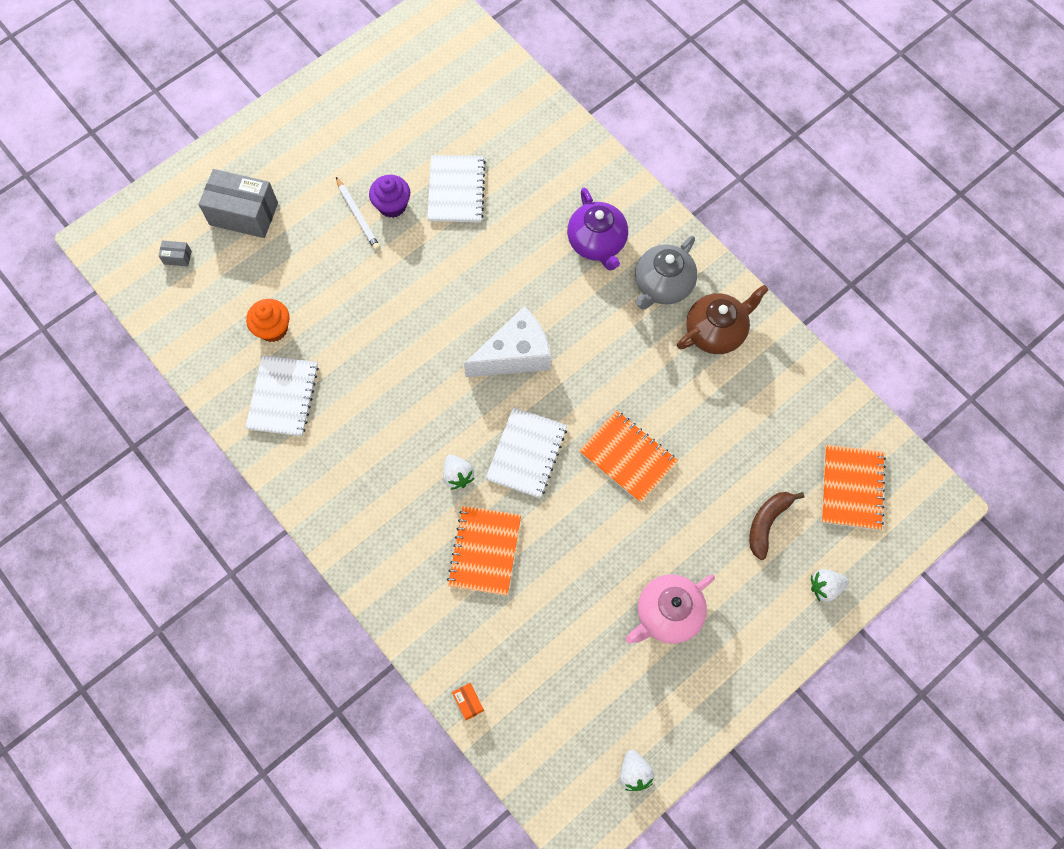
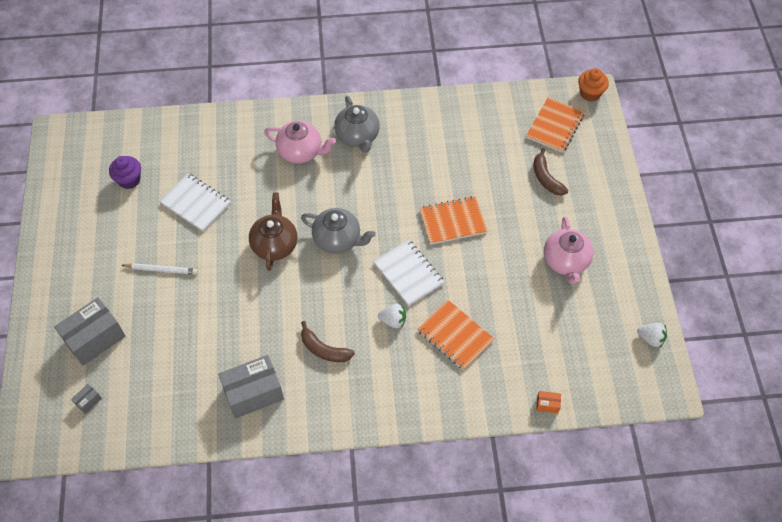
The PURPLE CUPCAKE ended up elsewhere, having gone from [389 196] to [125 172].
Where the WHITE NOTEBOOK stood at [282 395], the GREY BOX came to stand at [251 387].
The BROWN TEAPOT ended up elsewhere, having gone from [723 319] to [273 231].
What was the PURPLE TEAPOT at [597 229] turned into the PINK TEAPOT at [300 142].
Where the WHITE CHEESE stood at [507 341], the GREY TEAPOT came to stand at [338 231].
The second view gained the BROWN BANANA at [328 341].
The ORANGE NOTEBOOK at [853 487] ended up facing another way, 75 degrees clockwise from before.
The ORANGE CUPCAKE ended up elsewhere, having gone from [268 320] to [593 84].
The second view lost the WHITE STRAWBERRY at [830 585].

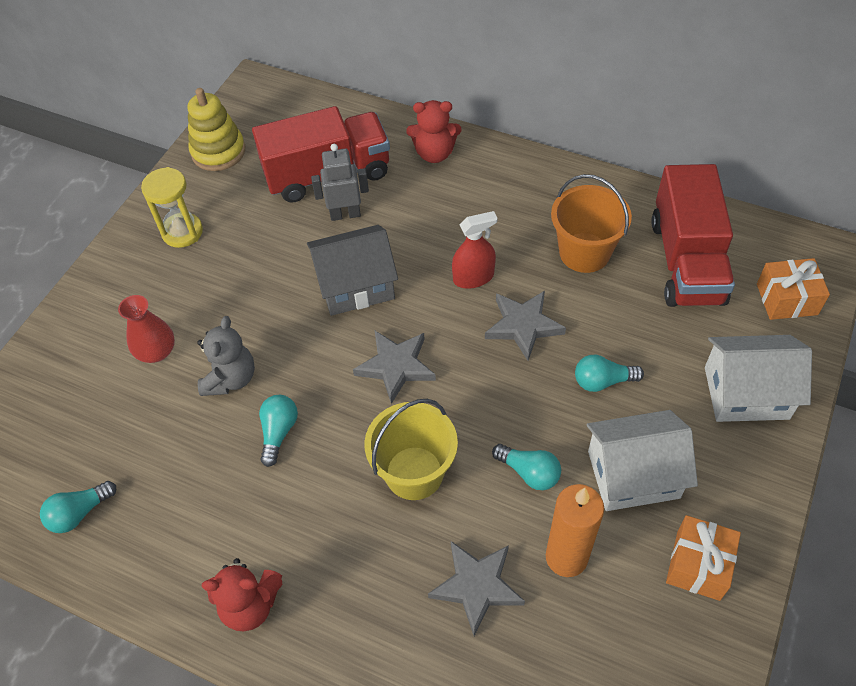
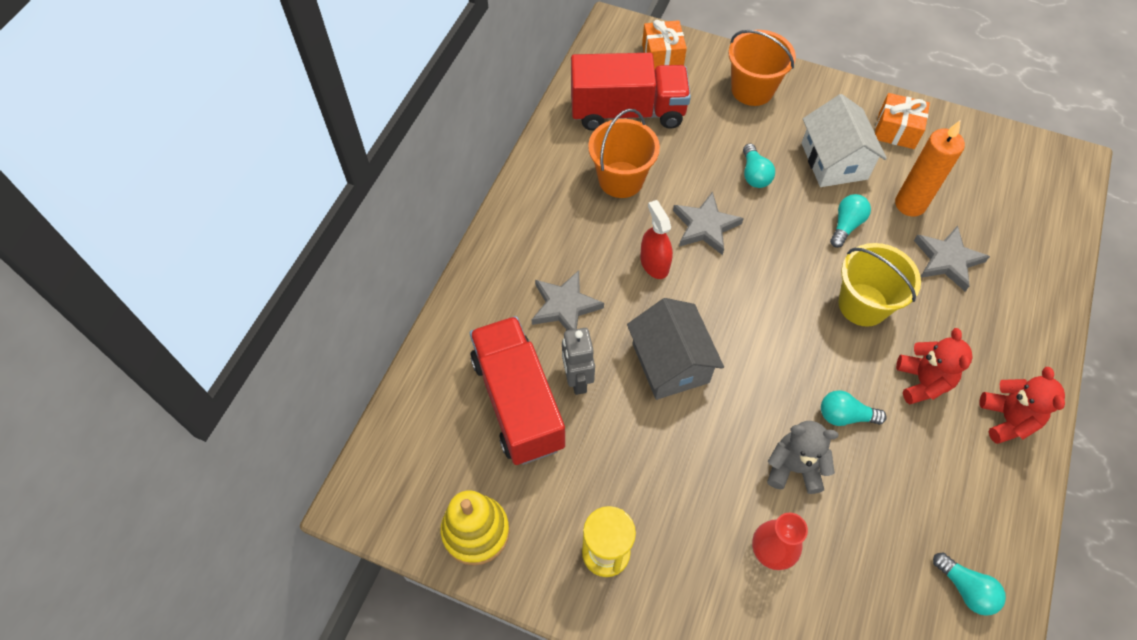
The GREY STAR ended up elsewhere, having gone from [394 367] to [568 300].
Where the WHITE HOUSE stood at [758 378], the ORANGE BUCKET came to stand at [762 68].
The RED TEDDY BEAR ended up elsewhere, having gone from [433 131] to [934 366].

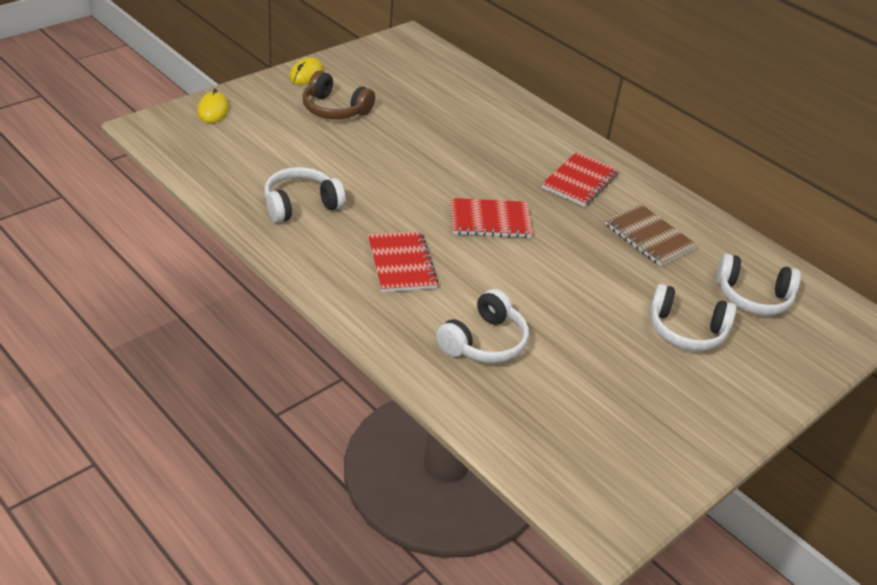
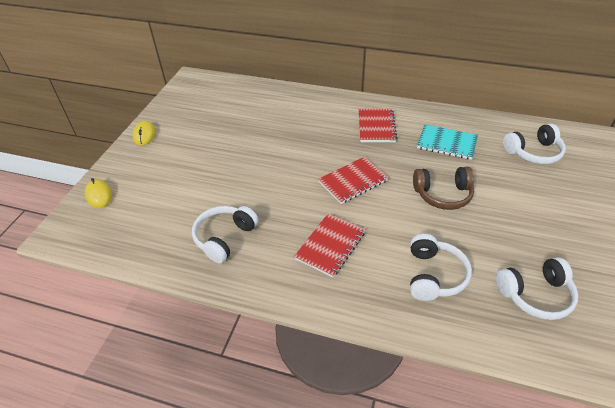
The RED NOTEBOOK at [403 261] ended up facing another way, 75 degrees clockwise from before.
The BROWN HEADPHONES ended up elsewhere, having gone from [338 95] to [443 188].
What was the BROWN NOTEBOOK at [651 235] turned into the TURQUOISE NOTEBOOK at [447 142].
The WHITE HEADPHONES ended up elsewhere, having gone from [693 317] to [537 288].

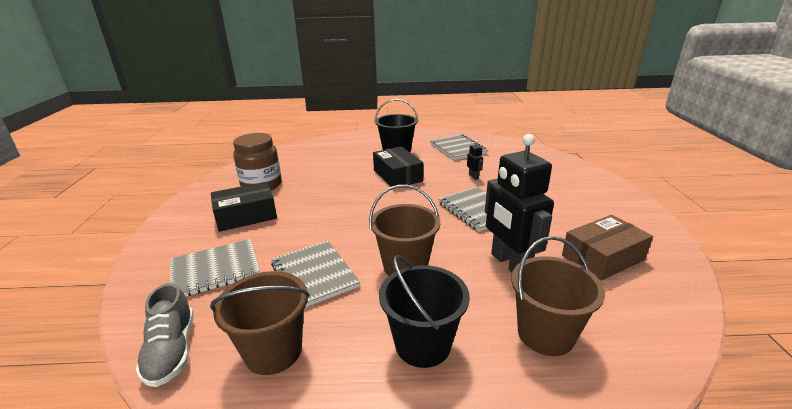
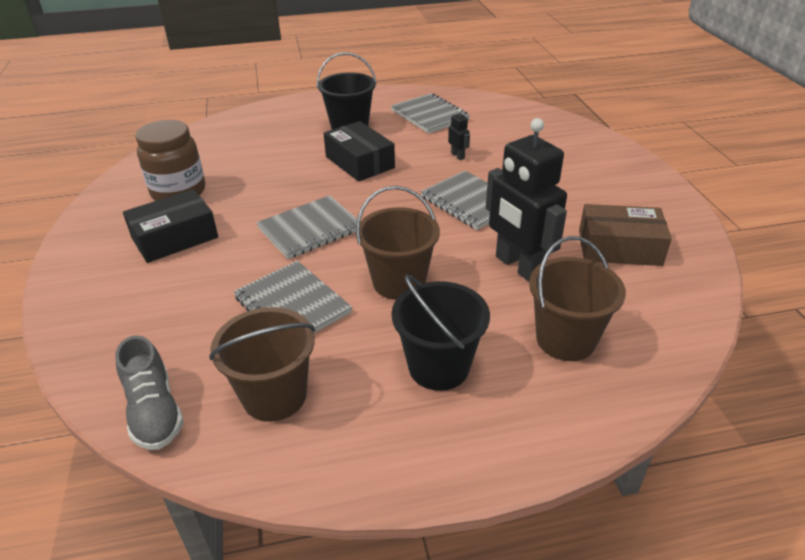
The GREY NOTEBOOK ended up elsewhere, having gone from [215 268] to [306 227].
The BROWN BOX at [607 248] ended up facing another way, 45 degrees clockwise from before.

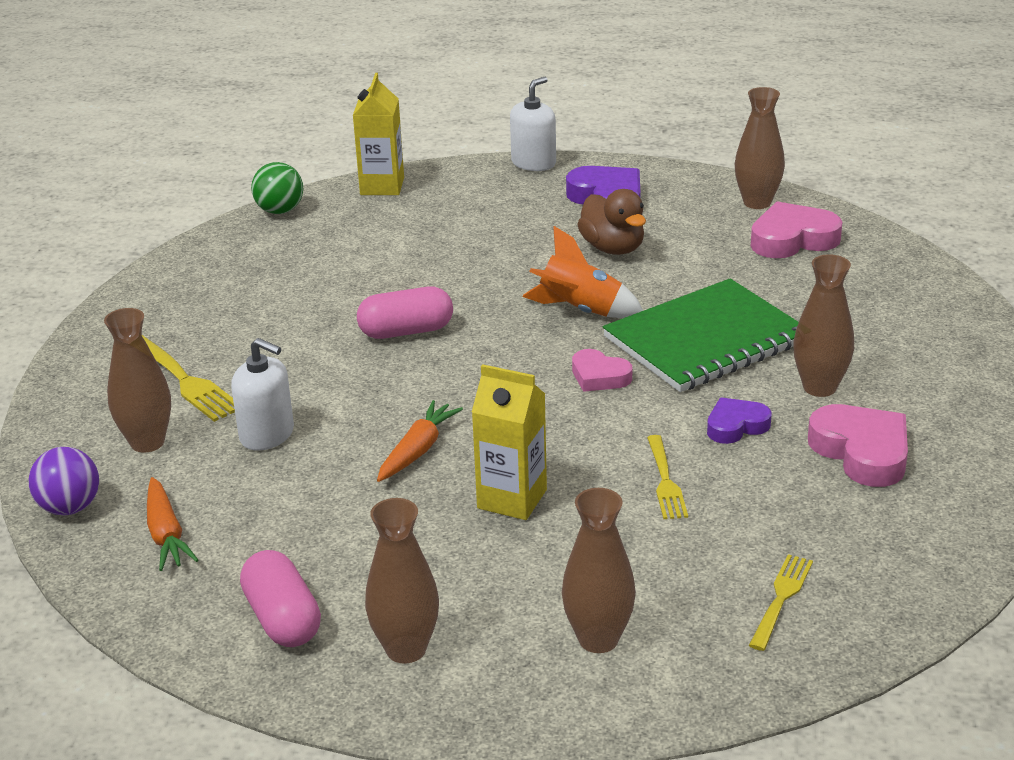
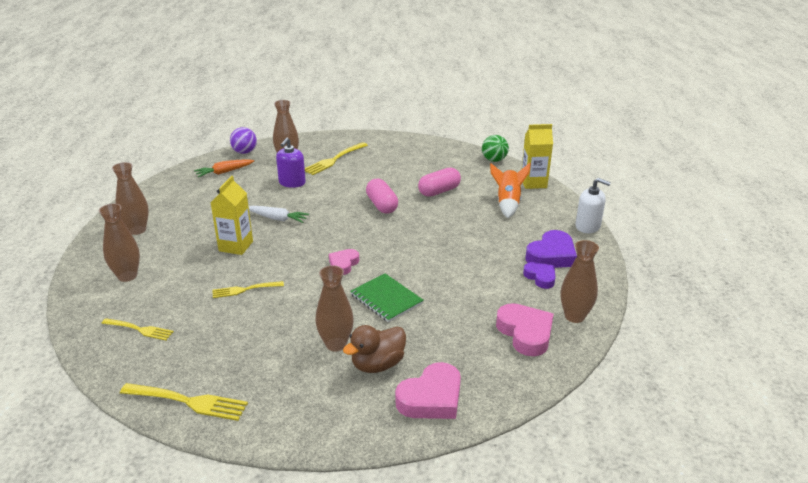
The second view gained the YELLOW FORK at [184 402].
What was the ORANGE CARROT at [420 441] turned into the WHITE CARROT at [278 214].
What was the WHITE SOAP DISPENSER at [262 394] turned into the PURPLE SOAP DISPENSER at [291 163].
The BROWN DUCK ended up elsewhere, having gone from [611 222] to [374 349].
The size of the GREEN NOTEBOOK at [701 335] changed by a factor of 0.60.
The PINK HEART ended up elsewhere, having gone from [858 445] to [428 390].
The PINK CAPSULE ended up elsewhere, having gone from [280 598] to [439 182].
The ORANGE ROCKET ended up elsewhere, having gone from [582 272] to [510 190].
The PURPLE HEART ended up elsewhere, having gone from [739 420] to [539 275].

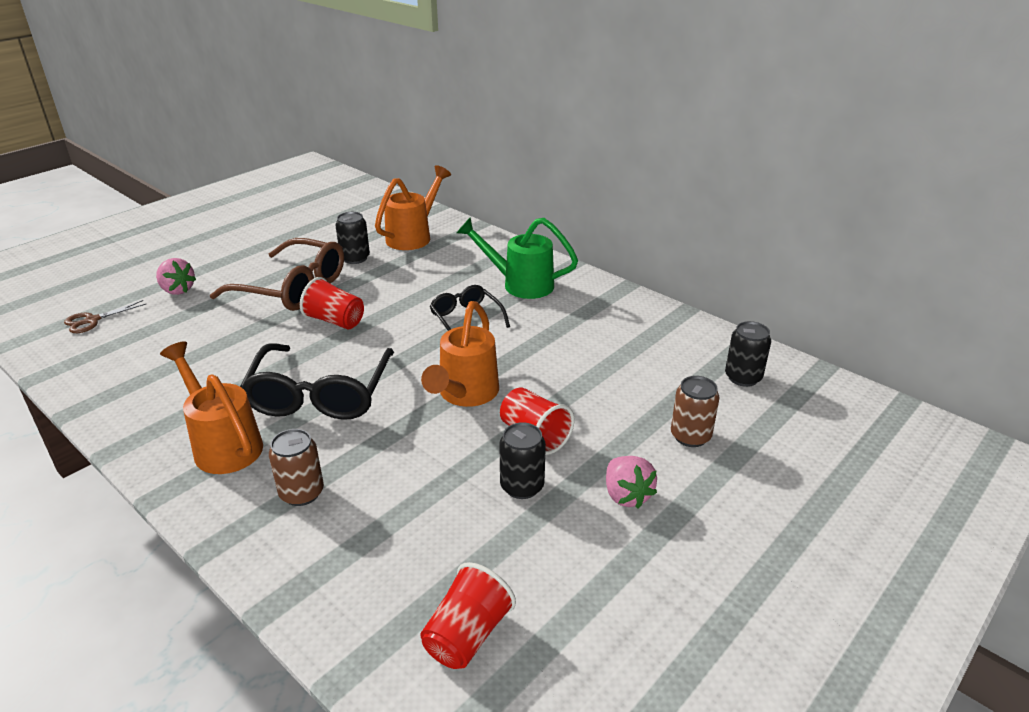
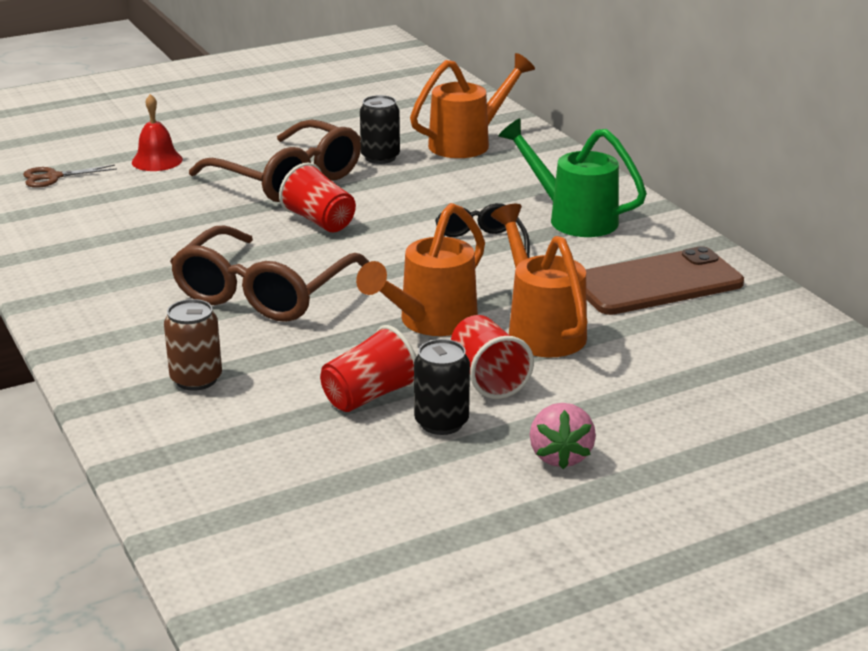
Where the PINK STRAWBERRY stood at [176 276], the RED BELL came to stand at [157 132].
What was the BLACK GLASSES at [317 381] turned into the BROWN GLASSES at [269 274].
The RED CUP ended up elsewhere, having gone from [468 615] to [368 368].
The ORANGE WATERING CAN ended up elsewhere, having gone from [211 407] to [539 280].
The second view gained the BROWN PHONE at [664 280].
The second view lost the BROWN CAN at [695 411].
The second view lost the BLACK CAN at [748 354].

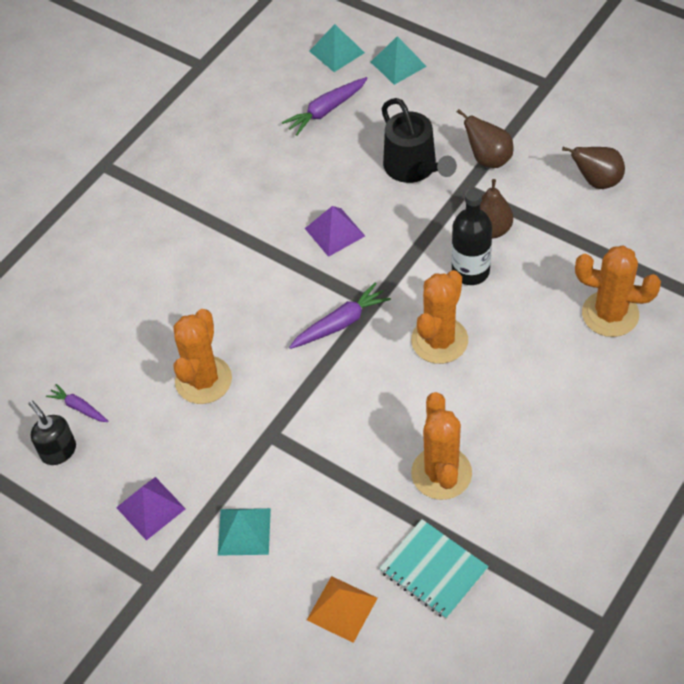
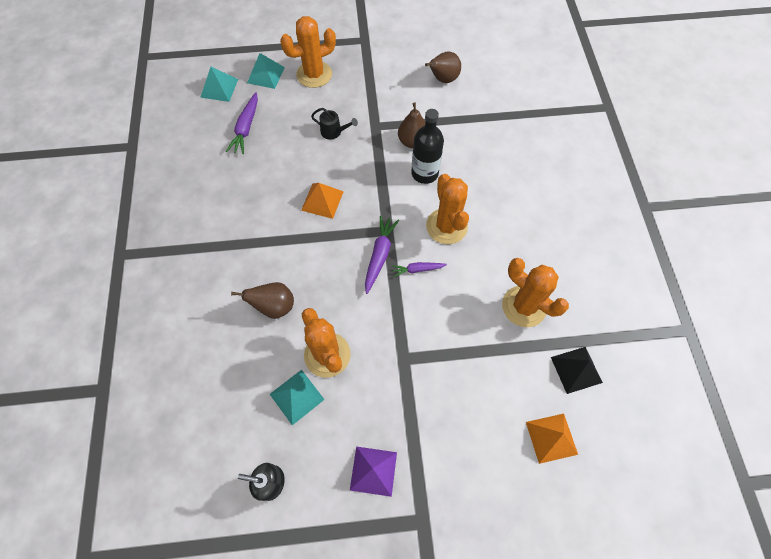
The BROWN PEAR ended up elsewhere, having gone from [485 138] to [262 300].
The TURQUOISE PYRAMID ended up elsewhere, having gone from [244 532] to [297 397].
The ORANGE CACTUS ended up elsewhere, having gone from [618 291] to [308 52].
What was the PURPLE PYRAMID at [335 231] turned into the ORANGE PYRAMID at [322 201].
The size of the BLACK WATERING CAN at [419 140] changed by a factor of 0.54.
The PURPLE CARROT ended up elsewhere, having gone from [77 403] to [419 269].
Where the TURQUOISE NOTEBOOK stood at [434 569], the BLACK PYRAMID came to stand at [577 370].

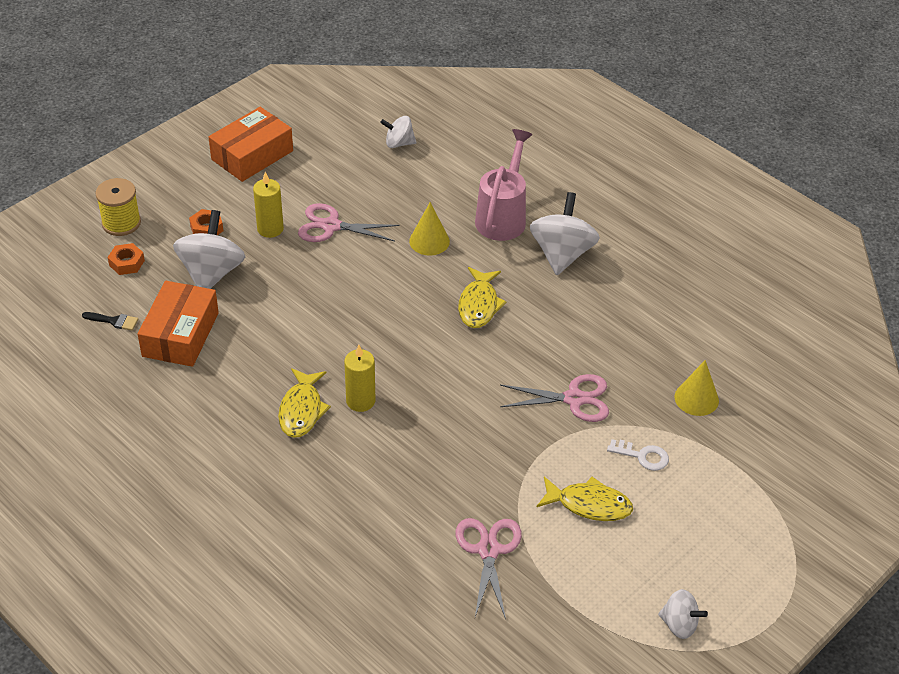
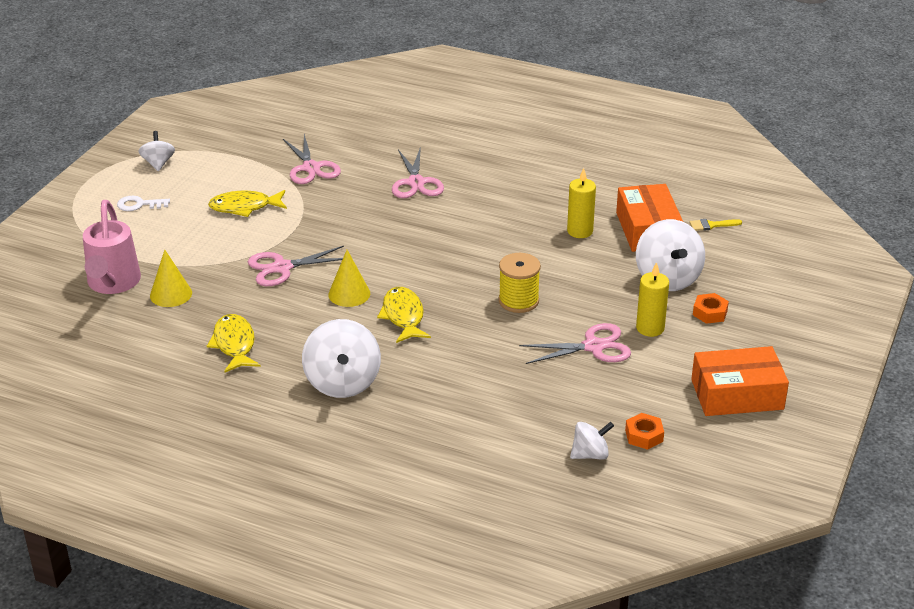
The PINK WATERING CAN ended up elsewhere, having gone from [504 185] to [112 247].
The WHITE KEY ended up elsewhere, having gone from [638 455] to [143 203].
The WHITE SPINNING TOP at [683 614] ended up facing another way, 75 degrees clockwise from before.
The YELLOW FISH ended up elsewhere, having gone from [304 403] to [234 343].
The YELLOW CONE ended up elsewhere, having gone from [429 229] to [349 278].
The second view gained the PINK SCISSORS at [418 172].
The YELLOW SPOOL ended up elsewhere, having gone from [118 207] to [519 283].
The YELLOW CANDLE ended up elsewhere, having gone from [360 378] to [581 203].
The ORANGE NUT ended up elsewhere, having gone from [126 259] to [644 431].
What was the BLACK BRUSH at [110 321] turned into the YELLOW BRUSH at [715 225].
The ORANGE BOX at [250 144] ended up facing another way, 60 degrees clockwise from before.

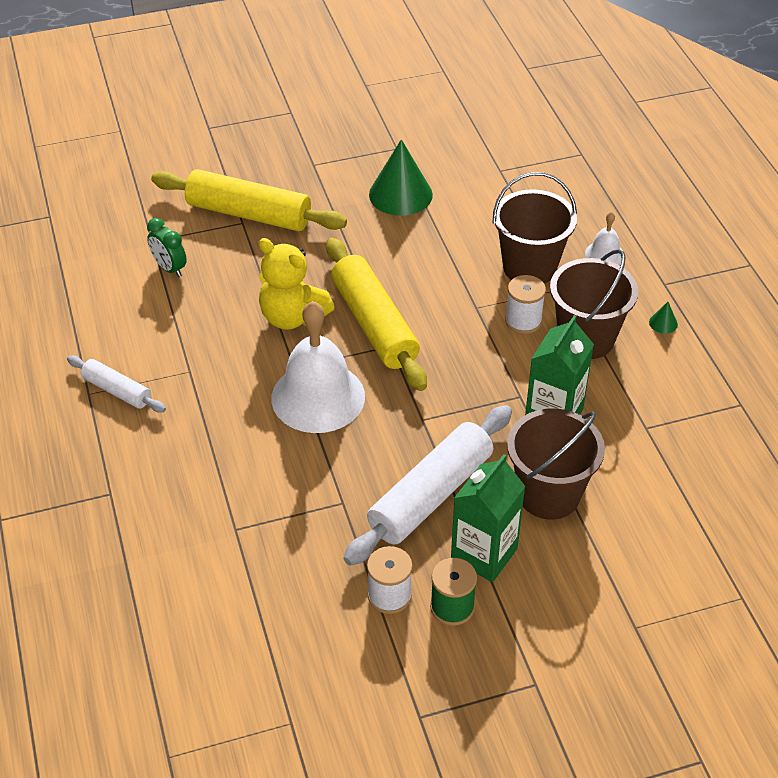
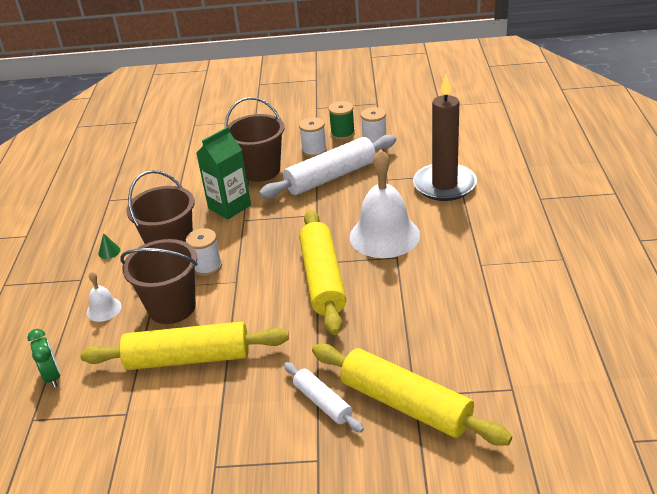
The GREEN CLOCK ended up elsewhere, having gone from [167 247] to [43 358].
The second view gained the YELLOW ROLLING PIN at [184 346].
The WHITE ROLLING PIN ended up elsewhere, having gone from [116 384] to [324 397].
Where the GREEN CARTON stood at [488 518], the WHITE SPOOL came to stand at [313 137].
The second view gained the BROWN CANDLE at [445 137].
The second view lost the YELLOW TEDDY BEAR at [297 284].
The second view lost the GREEN CONE at [401 177].

